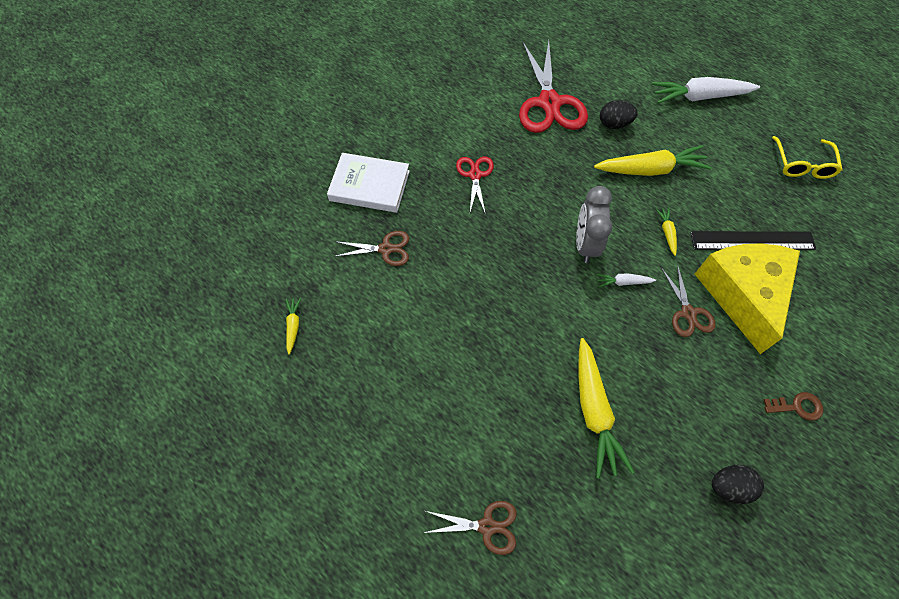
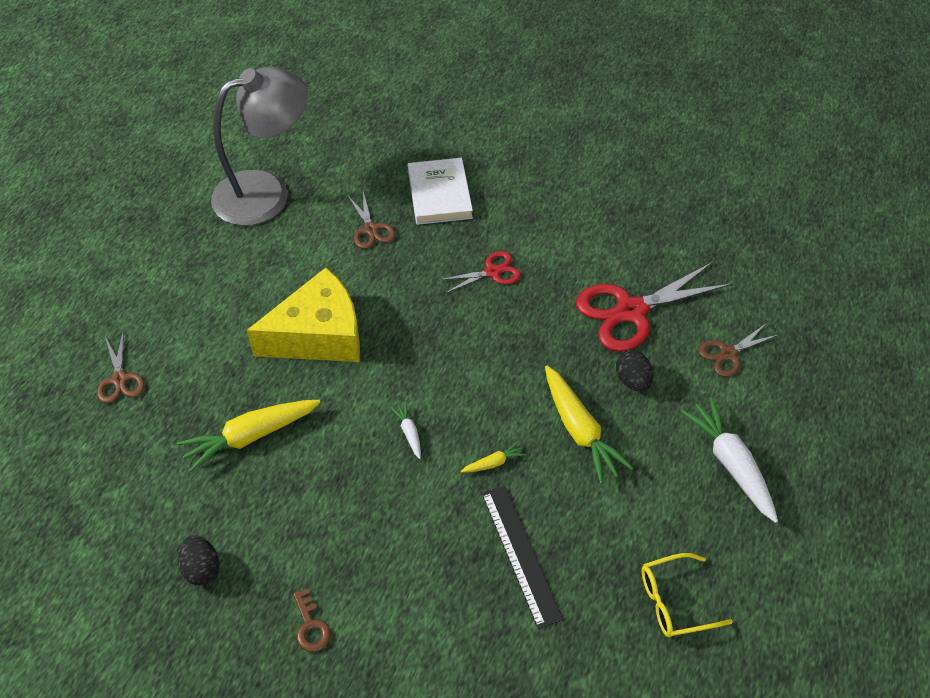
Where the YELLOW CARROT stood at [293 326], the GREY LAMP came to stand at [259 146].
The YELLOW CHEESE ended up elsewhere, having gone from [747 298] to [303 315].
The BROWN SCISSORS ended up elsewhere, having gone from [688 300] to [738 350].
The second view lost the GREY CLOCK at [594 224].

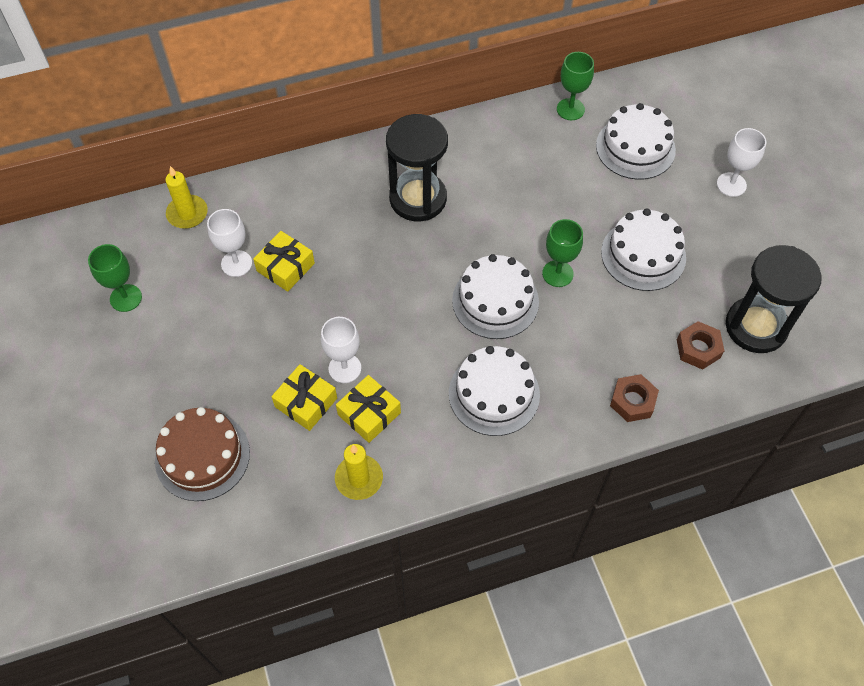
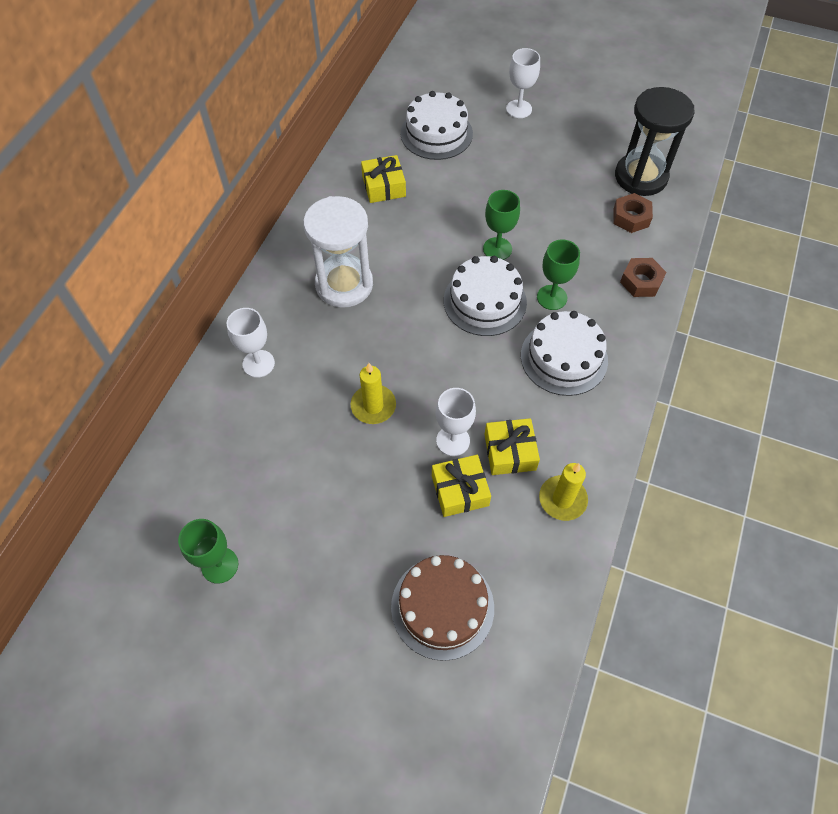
The WHITE GOBLET ended up elsewhere, having gone from [229 243] to [251 343].
What was the BLACK HOURGLASS at [417 167] turned into the WHITE HOURGLASS at [338 252].
The YELLOW CANDLE ended up elsewhere, having gone from [186 197] to [373 393].
The YELLOW GIFT ended up elsewhere, having gone from [284 261] to [383 179].
The GREEN GOBLET ended up elsewhere, having gone from [575 86] to [558 274].
The second view lost the WHITE CAKE at [643 249].

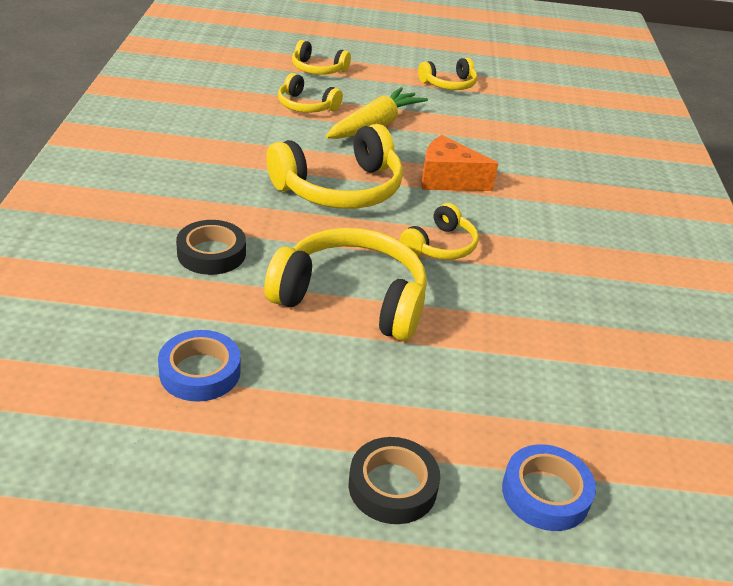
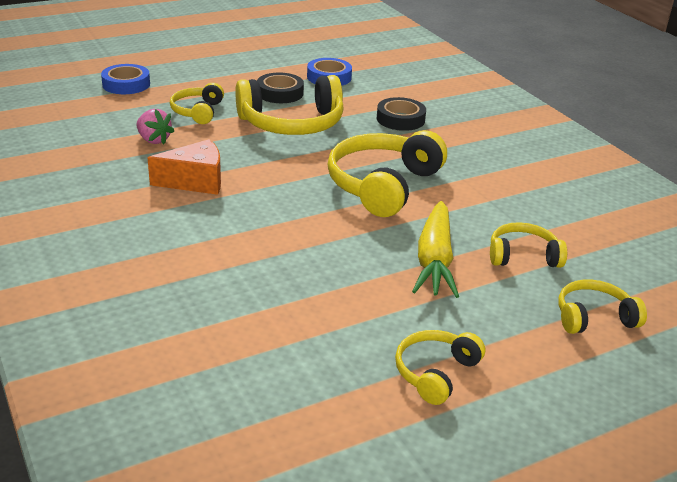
The second view gained the PINK STRAWBERRY at [155 127].
The ORANGE CHEESE ended up elsewhere, having gone from [459 163] to [184 167].
The YELLOW HEADPHONES ended up elsewhere, having gone from [439 231] to [197 103].
The BLACK TAPE ended up elsewhere, having gone from [394 480] to [280 88].

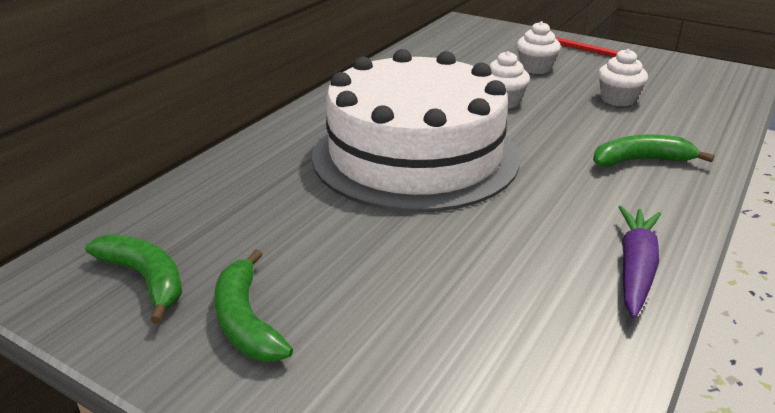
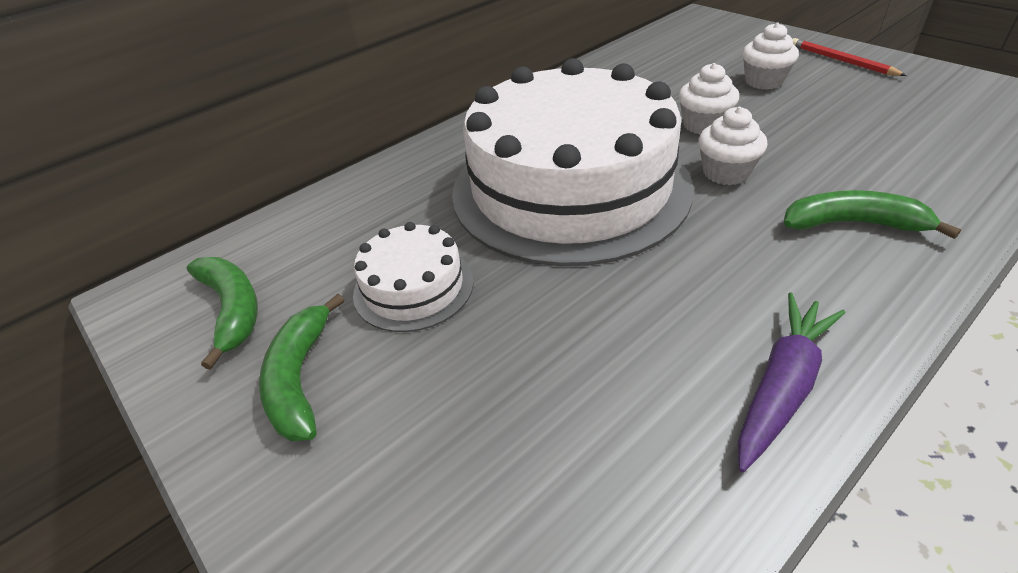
The second view gained the WHITE CAKE at [413 277].
The WHITE CUPCAKE ended up elsewhere, having gone from [623 77] to [733 146].

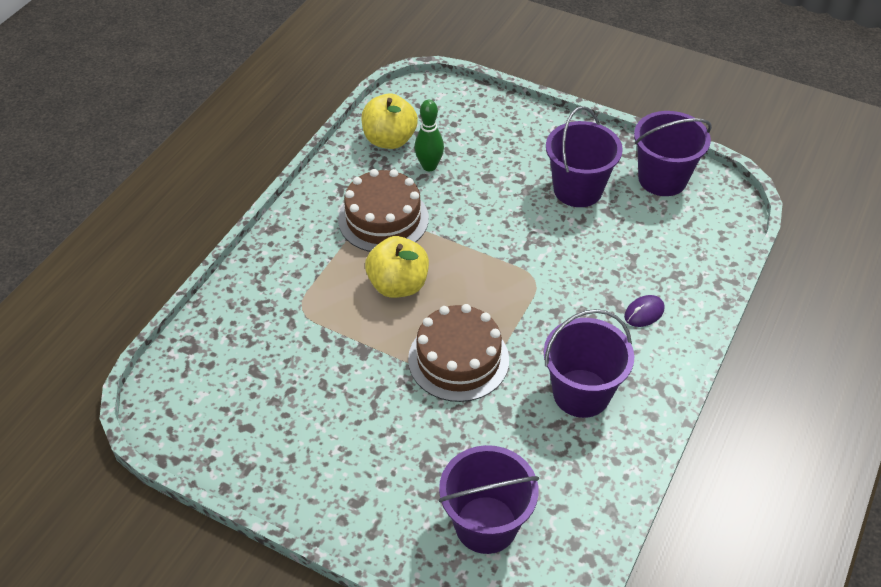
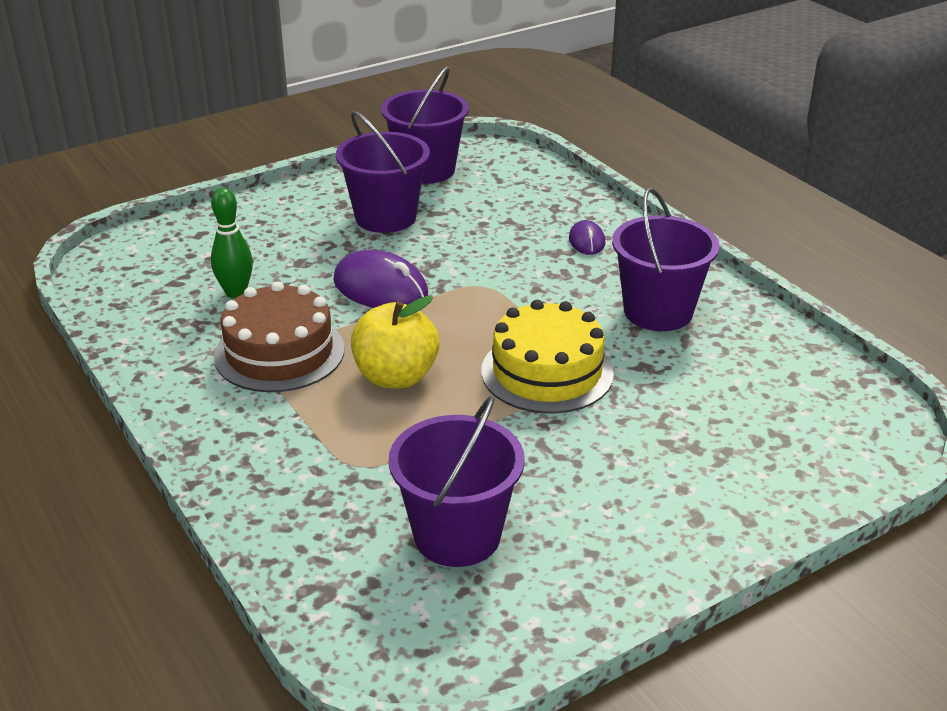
The second view gained the PURPLE MOUSE at [380 279].
The PURPLE BUCKET ended up elsewhere, having gone from [489 499] to [457 481].
What was the BROWN CAKE at [458 353] turned into the YELLOW CAKE at [547 356].
The second view lost the YELLOW APPLE at [389 121].

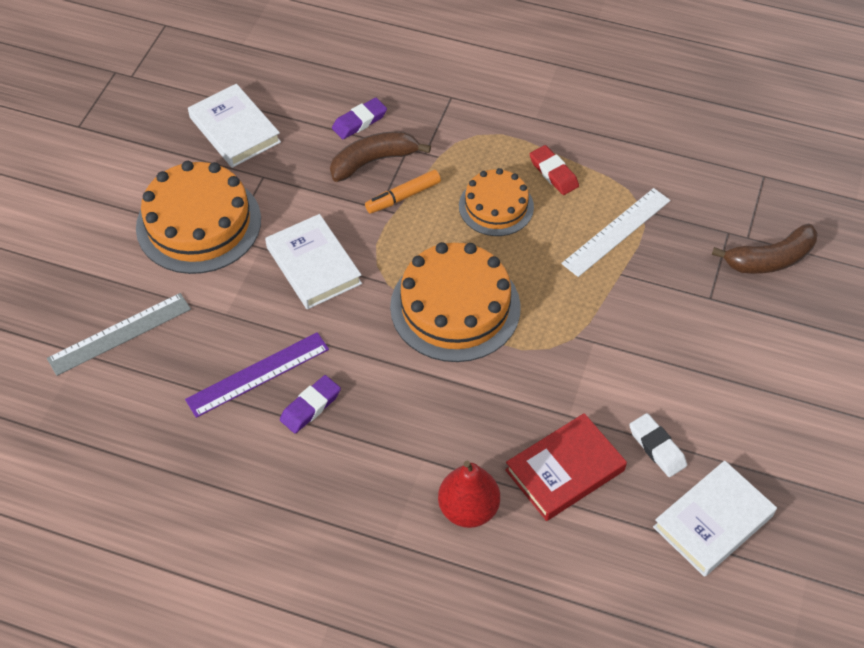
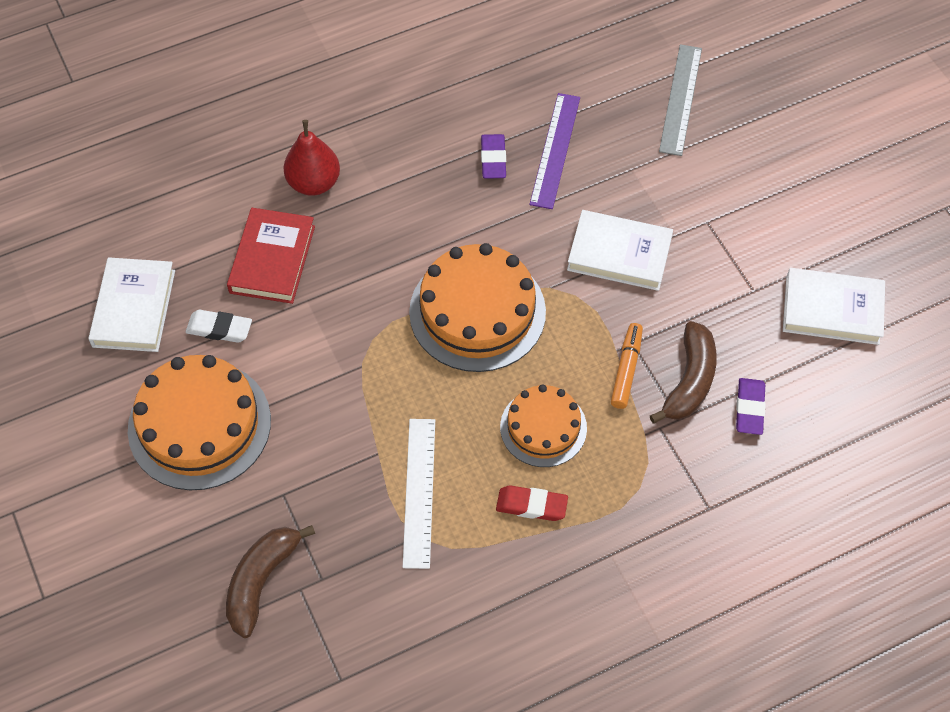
The ORANGE CAKE ended up elsewhere, having gone from [198 217] to [199 422].

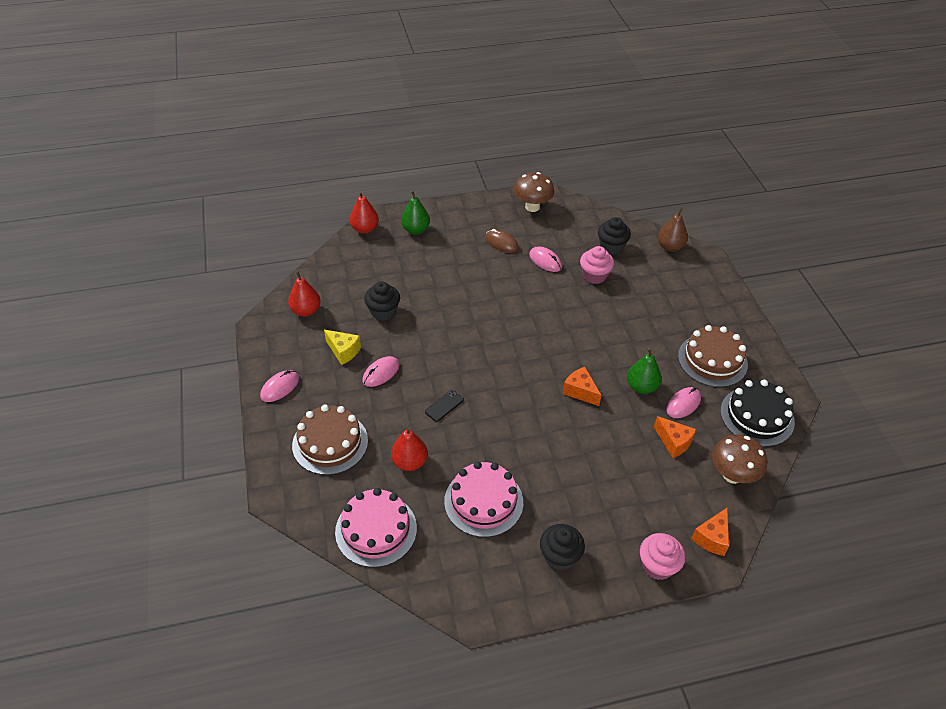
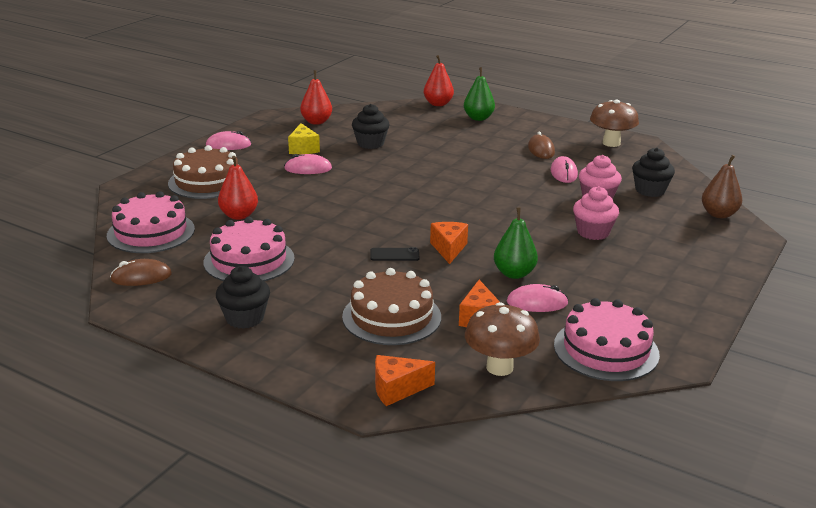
The second view gained the BROWN MOUSE at [141 272].
The BROWN CAKE ended up elsewhere, having gone from [713 356] to [391 306].
The BLACK PHONE ended up elsewhere, having gone from [444 406] to [395 254].
What was the BLACK CAKE at [757 413] turned into the PINK CAKE at [607 339].
The PINK CUPCAKE ended up elsewhere, having gone from [662 556] to [596 213].

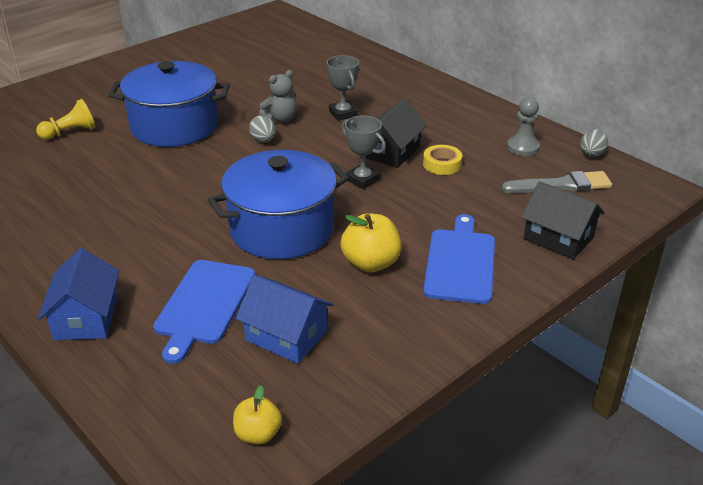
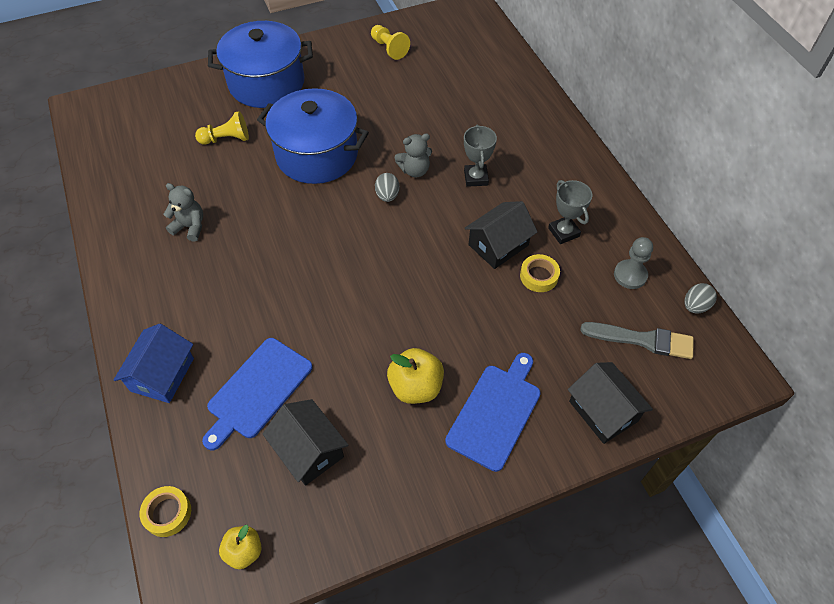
The second view gained the YELLOW TAPE at [165 511].
The second view gained the GREY TEDDY BEAR at [183 212].
The BLUE POT ended up elsewhere, having gone from [278 204] to [260 64].
What was the BLUE HOUSE at [284 319] turned into the BLACK HOUSE at [305 442].
The second view gained the YELLOW PAWN at [390 42].
The GREY TROPHY ended up elsewhere, having gone from [364 152] to [570 212].

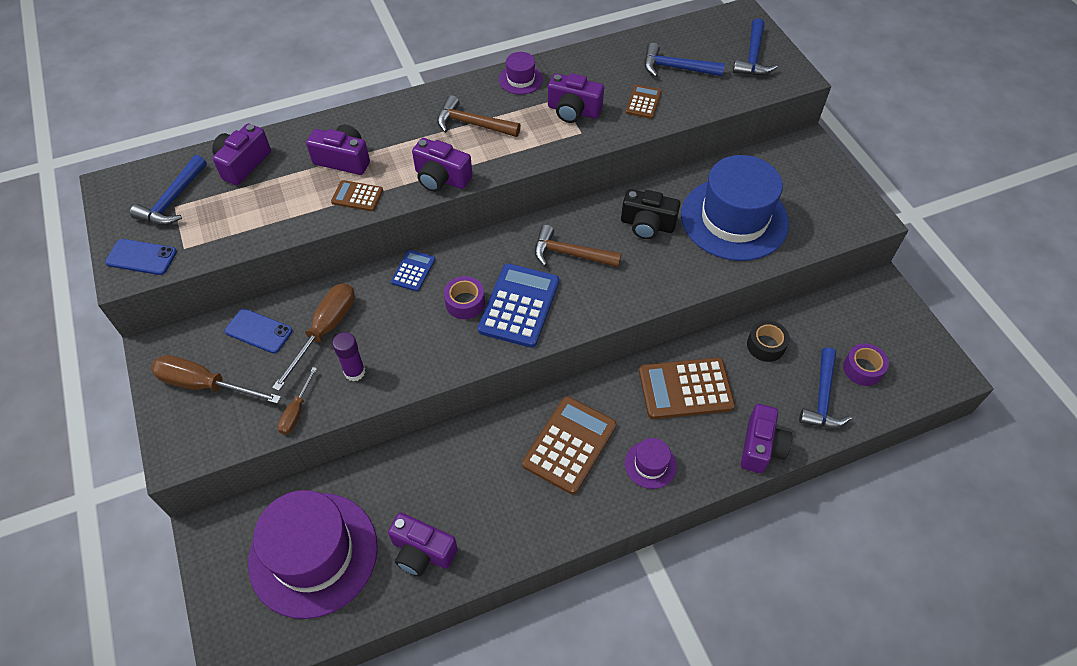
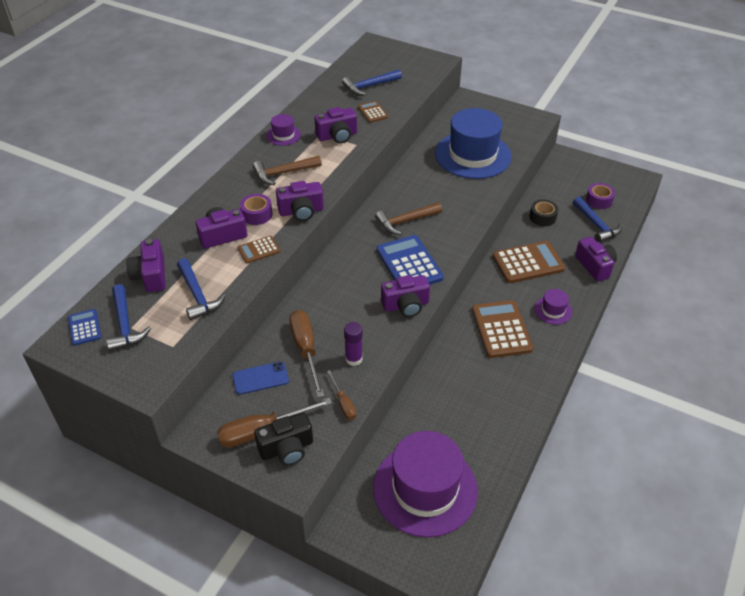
The BLUE CALCULATOR ended up elsewhere, having gone from [413 271] to [84 327].
The BLUE HAMMER ended up elsewhere, having gone from [755 47] to [201 289].
The PURPLE TAPE ended up elsewhere, having gone from [464 297] to [256 209].
The BLACK CAMERA ended up elsewhere, having gone from [650 214] to [283 439].
The PURPLE CAMERA ended up elsewhere, having gone from [423 544] to [405 296].
The BROWN CALCULATOR at [687 388] ended up facing another way, 150 degrees counterclockwise from before.
The second view lost the BLUE PHONE at [141 257].

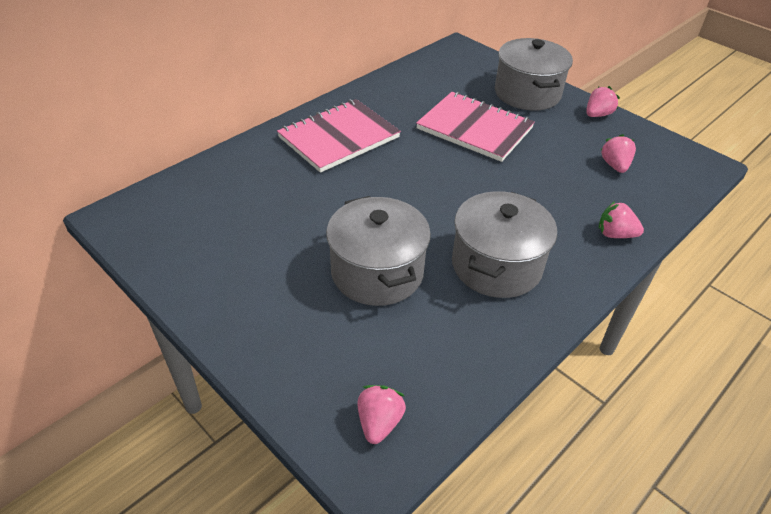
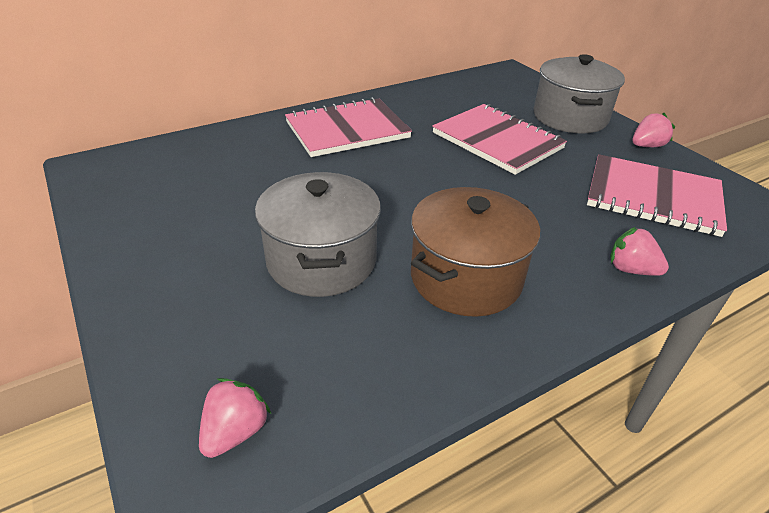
What was the GREY POT at [504 244] turned into the BROWN POT at [475 252].
Where the PINK STRAWBERRY stood at [618 153], the PINK NOTEBOOK came to stand at [657 195].

